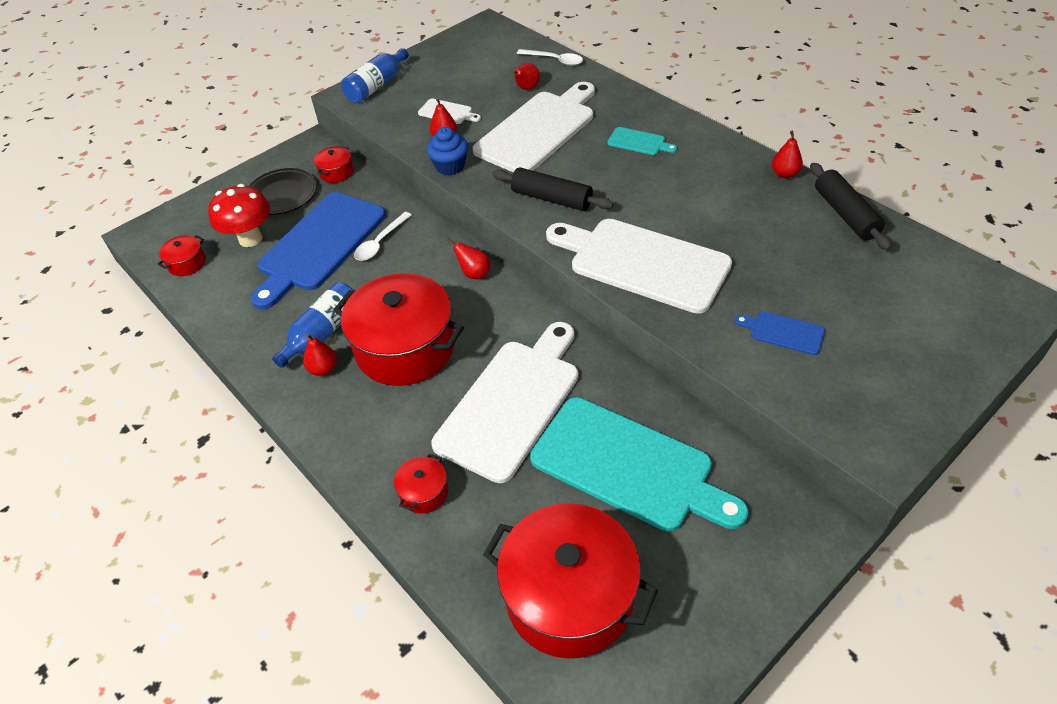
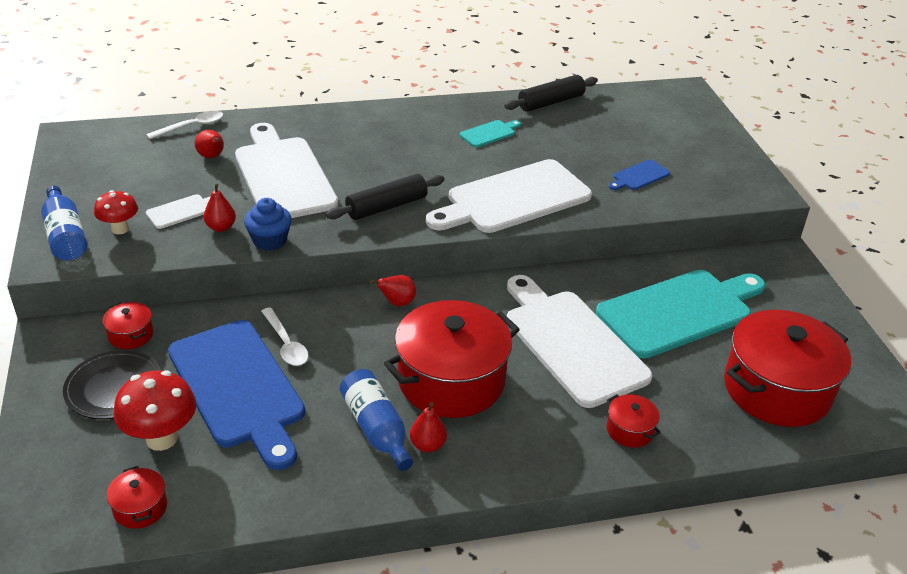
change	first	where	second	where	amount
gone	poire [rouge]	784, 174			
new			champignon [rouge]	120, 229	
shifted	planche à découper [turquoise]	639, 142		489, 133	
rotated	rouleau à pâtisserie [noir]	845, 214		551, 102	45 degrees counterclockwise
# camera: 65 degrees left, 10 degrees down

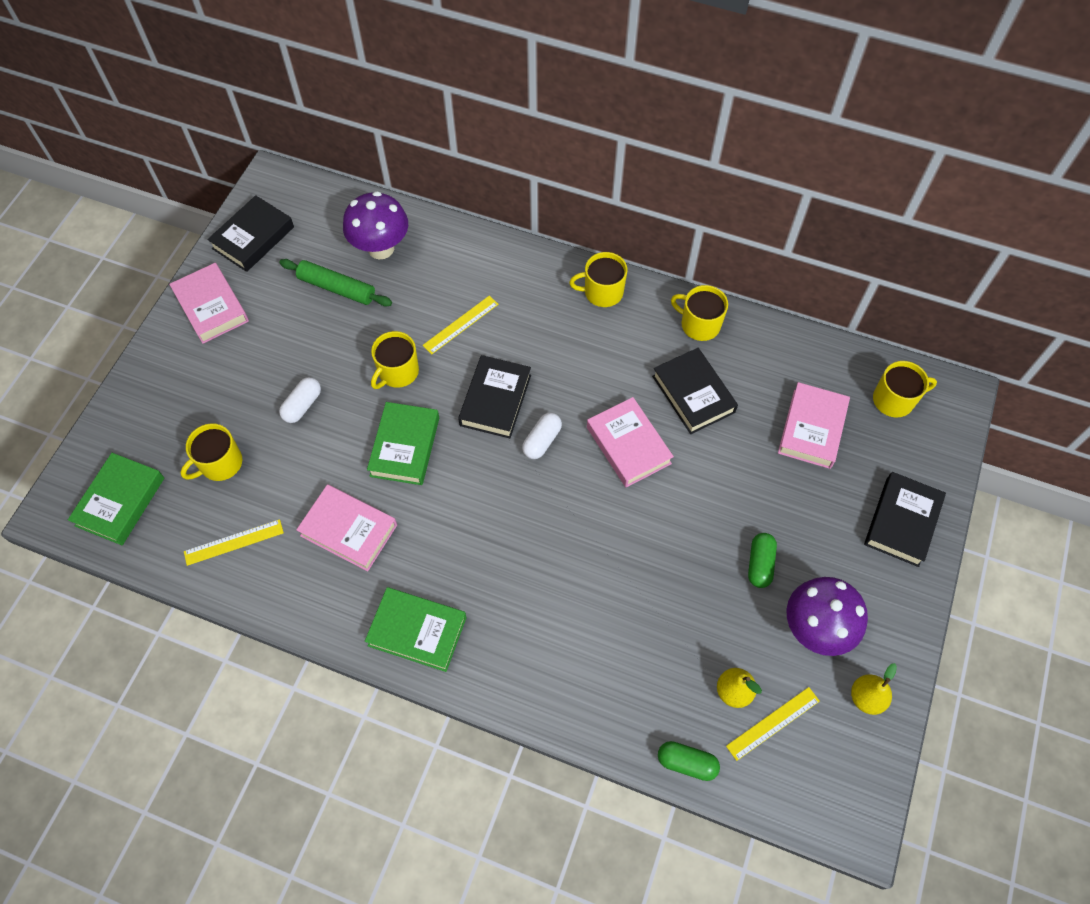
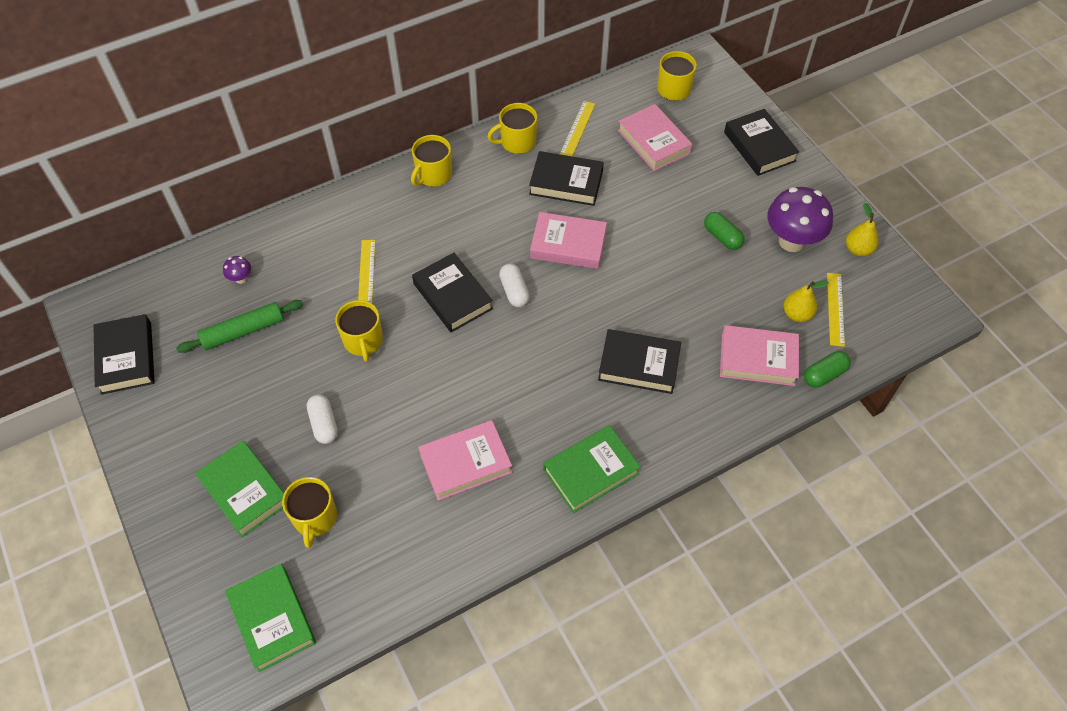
change	first	where	second	where	amount
new			livre [noir]	639, 365	
shifted	livre [rose]	211, 307		757, 359	
shifted	règle [jaune]	234, 542		577, 129	
shifted	livre [vert]	405, 446		244, 491	
scaled	champignon [violet]	381, 248		241, 279	x0.43
# camera: 50 degrees left, 5 degrees down

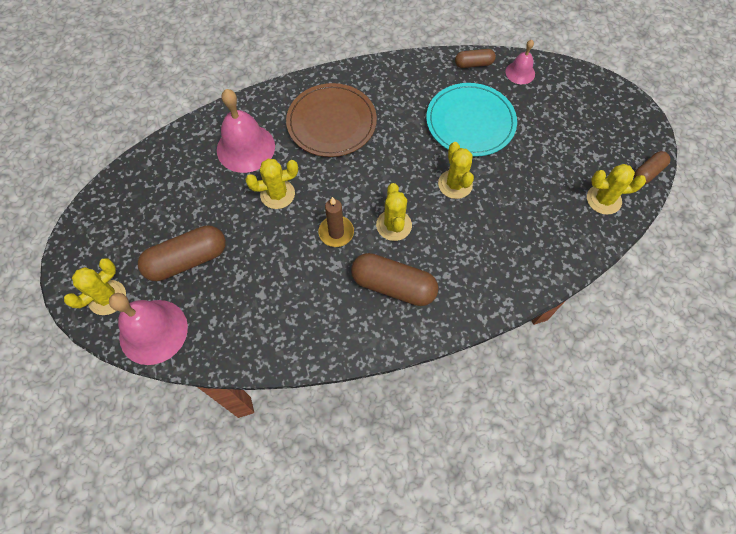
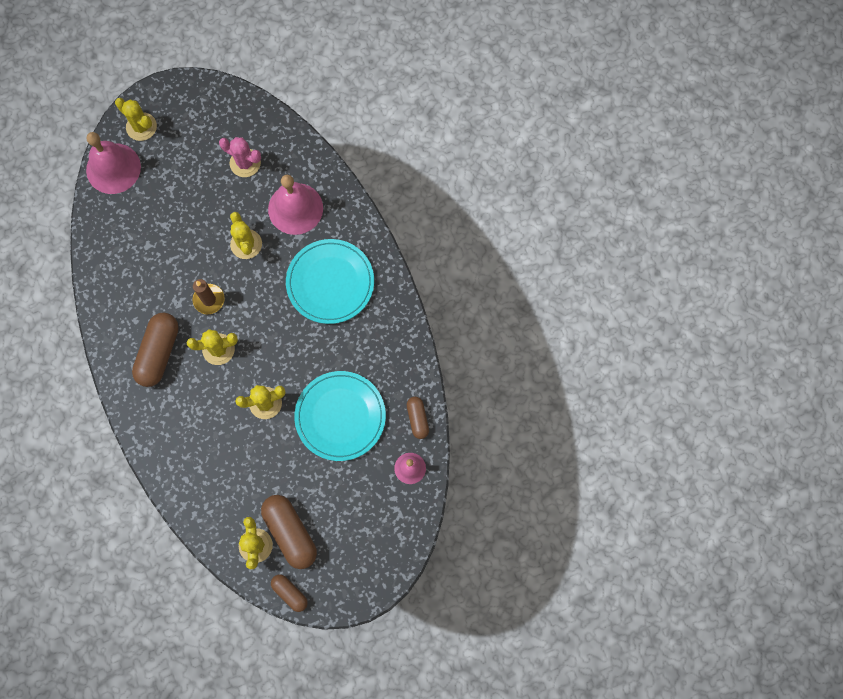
change	first	where	second	where	amount
new			cactus [rose]	245, 163	
shifted	gélule [marron]	187, 260		290, 533	
repainted	assiette [marron]	331, 122	assiette [turquoise]	330, 282	
# camera: 85 degrees right, 10 degrees up

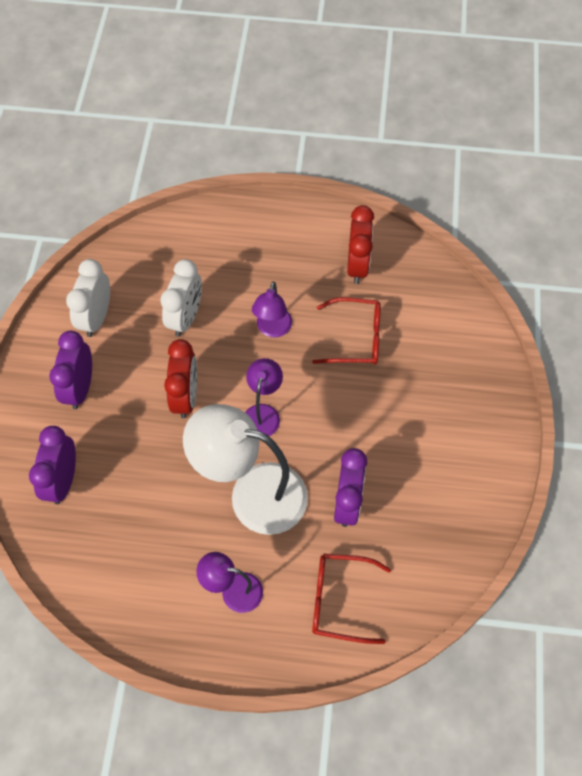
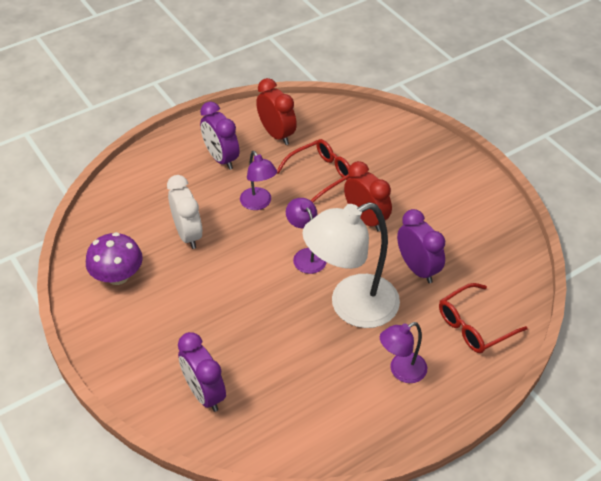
change	first	where	second	where	amount
shifted	réveil [violet]	80, 388		221, 158	
shifted	réveil [rouge]	186, 396		366, 219	
swapped	réveil [blanc]	96, 318	champignon [violet]	118, 276	
# camera: 40 degrees left, 15 degrees down

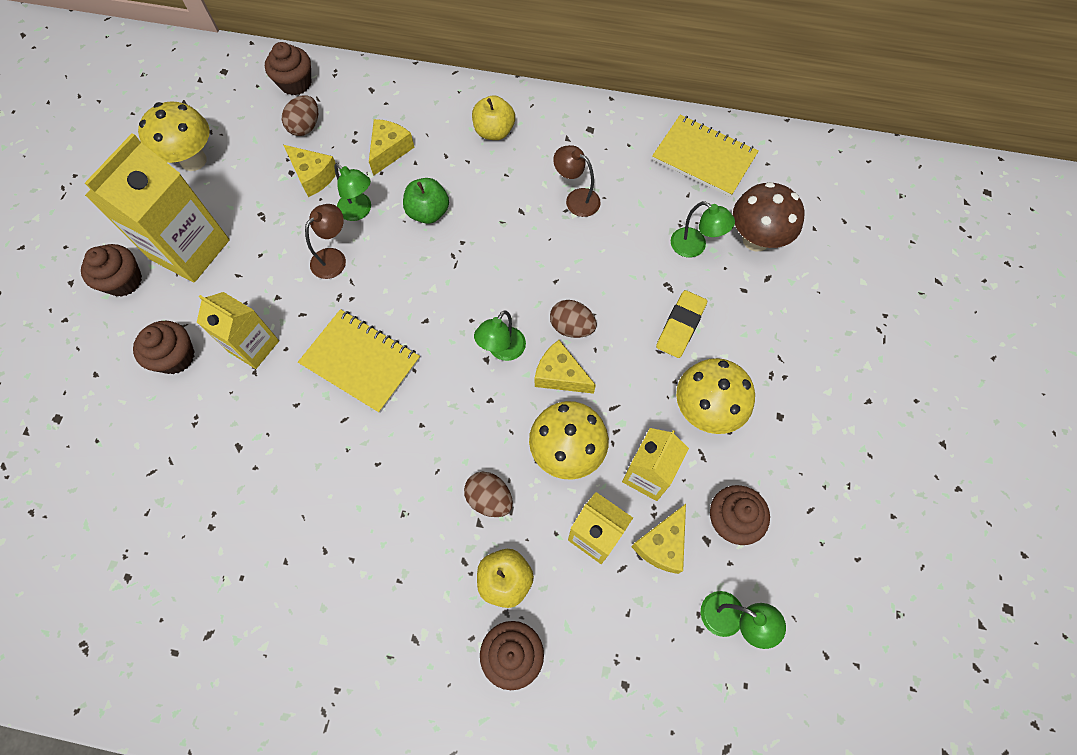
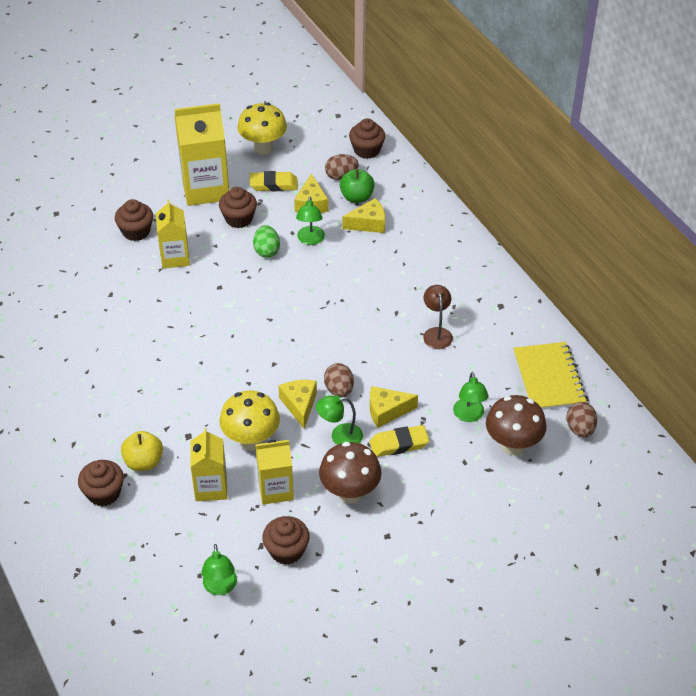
change	first	where	second	where	amount
gone	carnet [jaune]	360, 362			
gone	pomme [jaune]	494, 131			
new			gomme [jaune]	273, 185	
shifted	muffin [marron]	124, 281		239, 219	
shifted	pomme [vert]	428, 212		357, 197	
shifted	œuf [marron]	489, 499		580, 429	
shifted	lampe [vert]	502, 350		340, 437	
shifted	fromage [jaune]	662, 544		387, 411	
swapped	lampe [marron]	334, 258	œuf [vert]	267, 251	
repainted	champignon [jaune]	705, 410	champignon [marron]	350, 493	
# camera: 50 degrees right, 20 degrees down

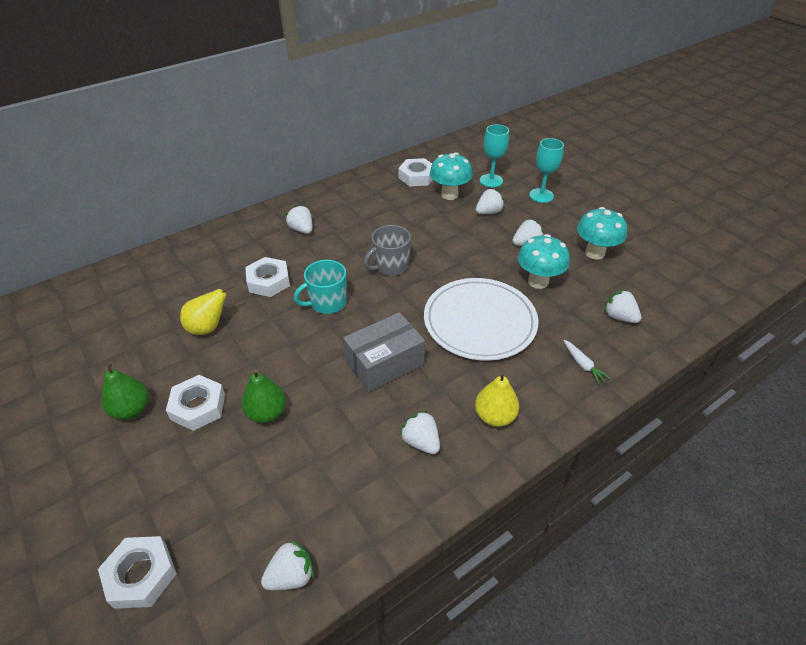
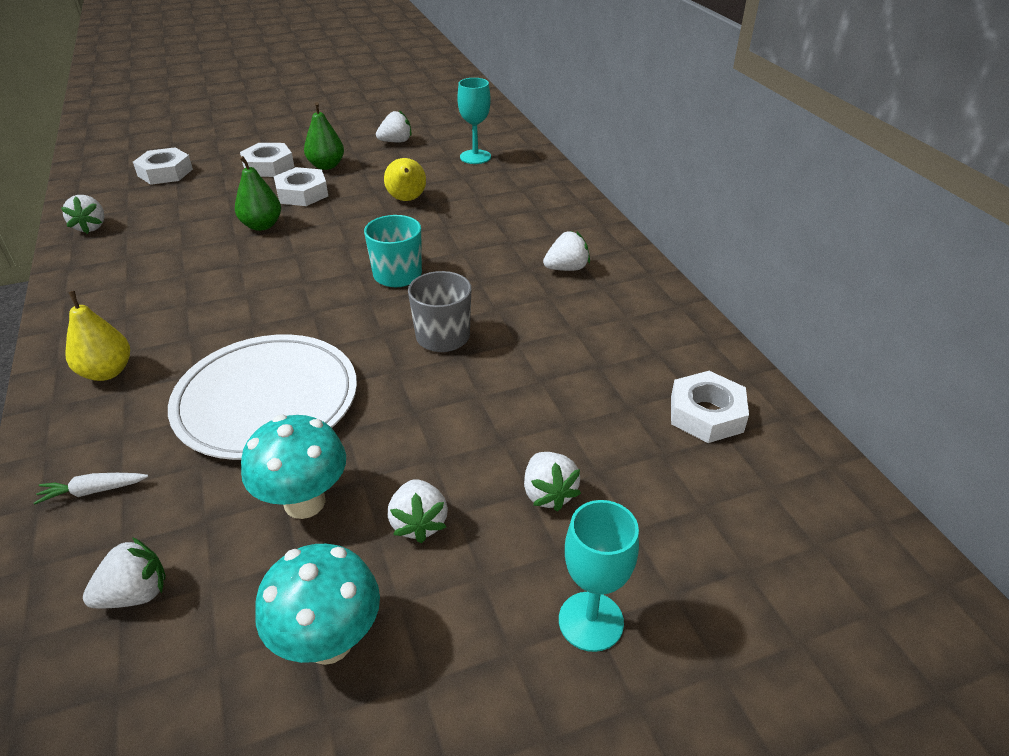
change	first	where	second	where	amount
gone	boîte [gris]	384, 363			
gone	champignon [turquoise]	449, 195			
shifted	écrou [blanc]	268, 281		268, 166	
shifted	fraise [blanc]	421, 442		396, 142	
shifted	verre à pied [turquoise]	491, 181		475, 157	
# camera: 105 degrees right, 5 degrees down

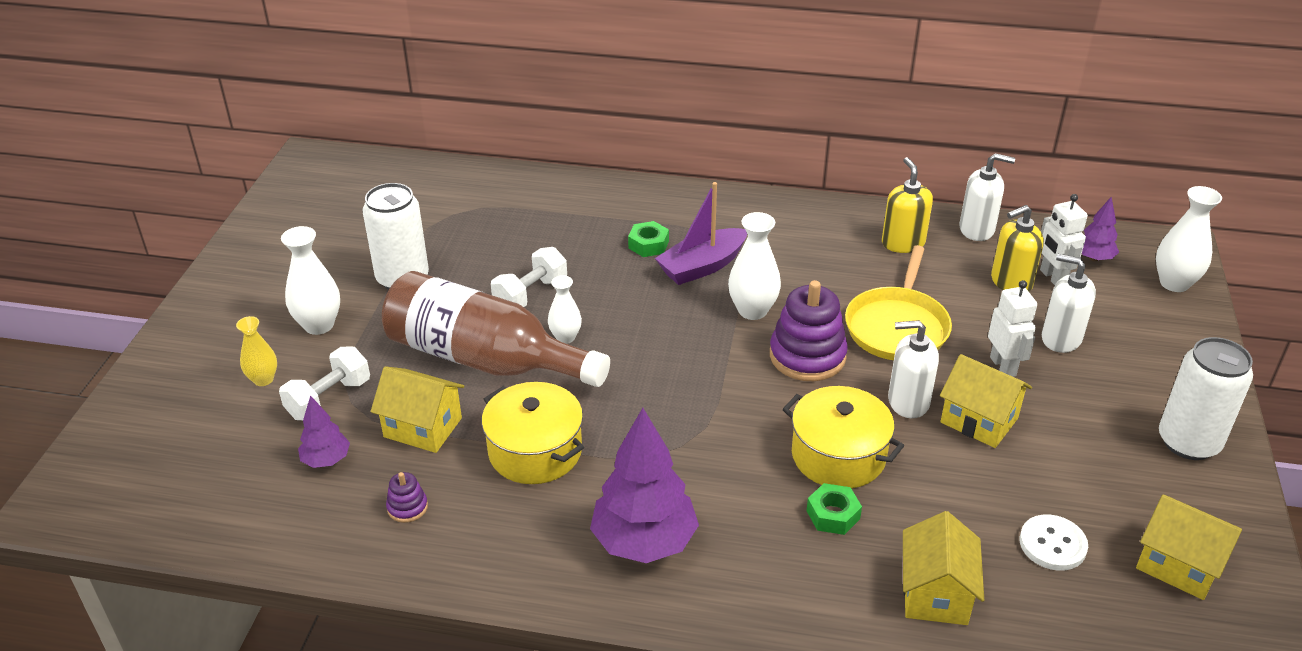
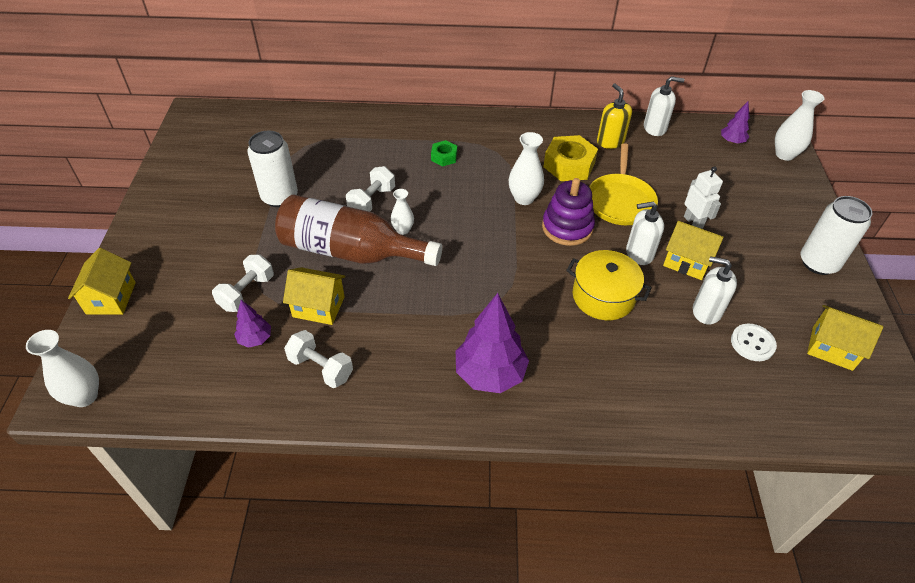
change	first	where	second	where	amount
gone	vase [jaune]	263, 379			
gone	marmite [jaune]	535, 451			
gone	bateau [violet]	702, 266			
gone	écrou [vert]	833, 515			
gone	distributeur de savon [jaune]	1011, 282			
gone	robot [blanc]	1052, 277			
new			écrou [jaune]	569, 165	
shifted	vase [blanc]	319, 325		84, 396	
shifted	maison [jaune]	935, 593		111, 298	
shifted	distributeur de savon [blanc]	1060, 338		706, 311	
swapped	jouet à empiler [violet]	407, 507	haltère [blanc]	321, 368	
# camera: 10 degrees left, 10 degrees up

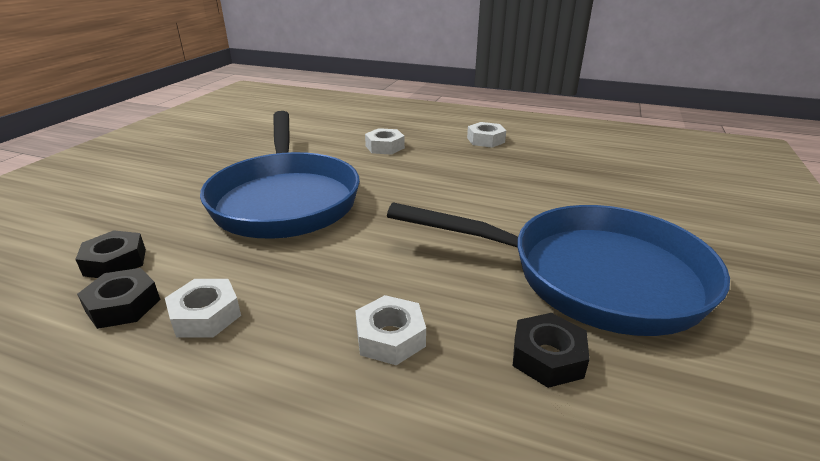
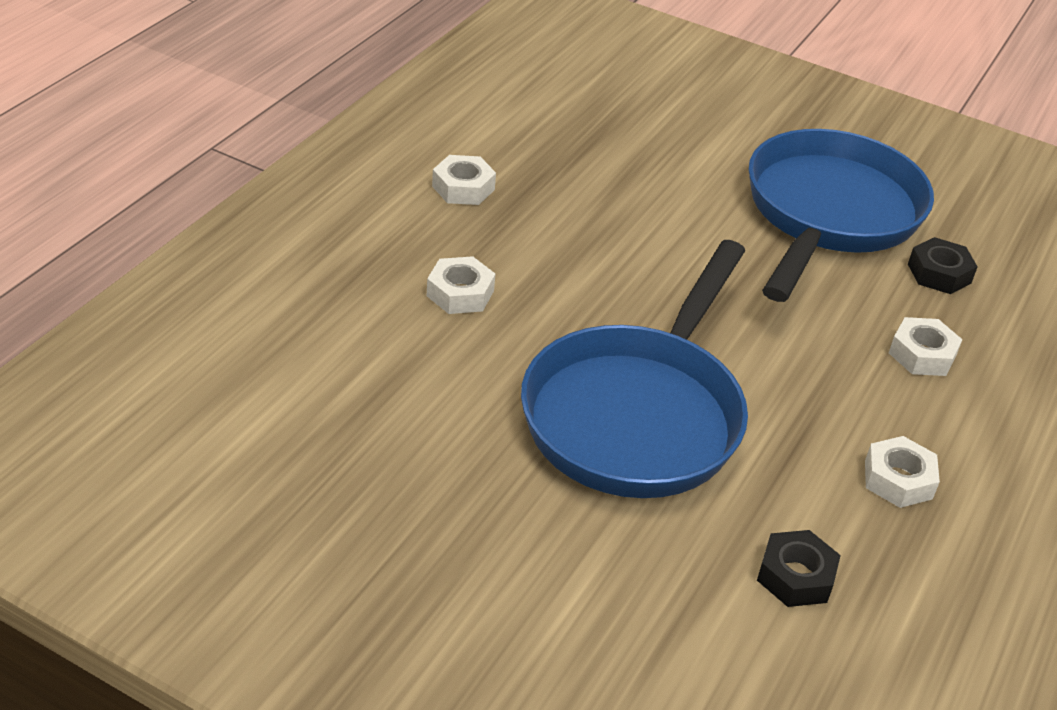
change	first	where	second	where	amount
gone	écrou [noir]	123, 305			
rotated	poêle [bleu]	285, 199		637, 415	120 degrees clockwise
# camera: 85 degrees left, 10 degrees up

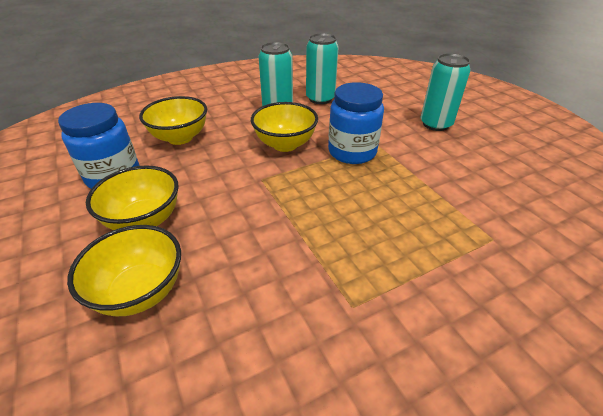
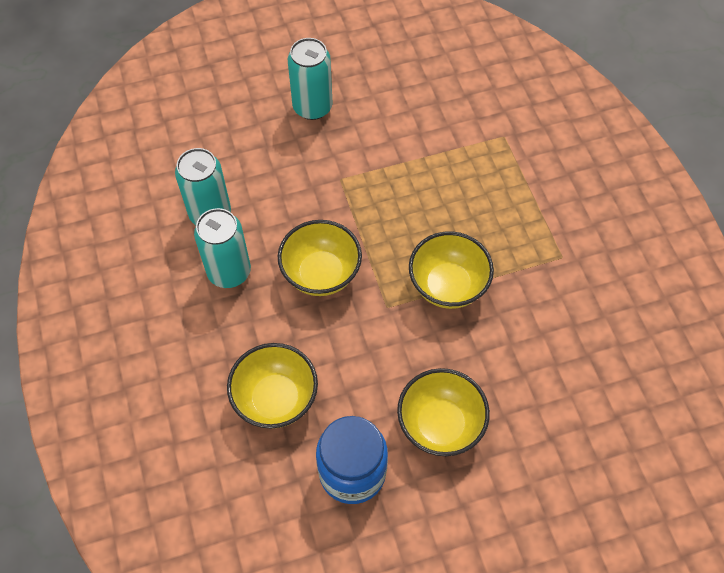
change	first	where	second	where	amount
gone	bocal [bleu]	352, 152			
shifted	bol [jaune]	140, 291		447, 286	
# camera: 80 degrees left, 20 degrees up

